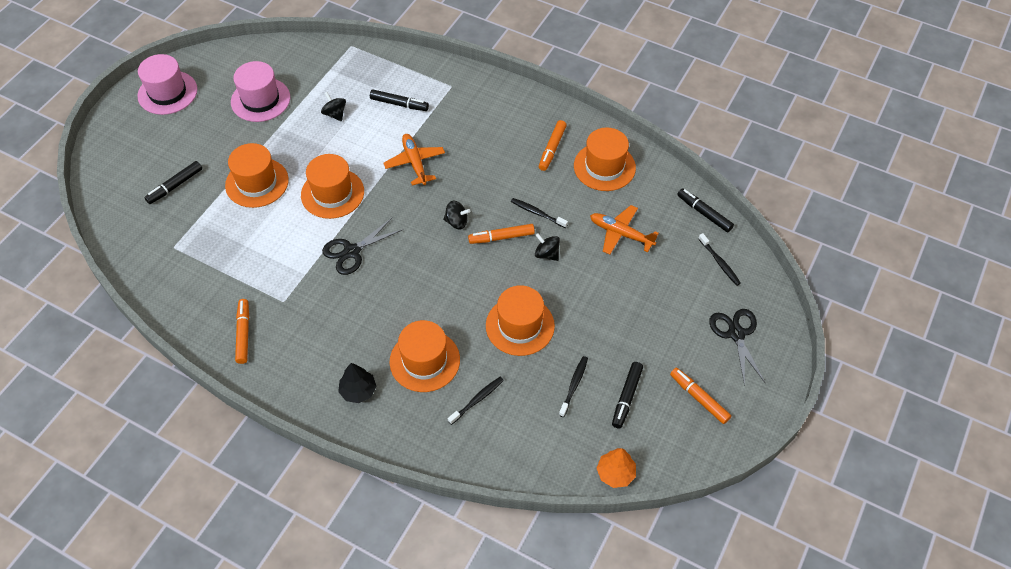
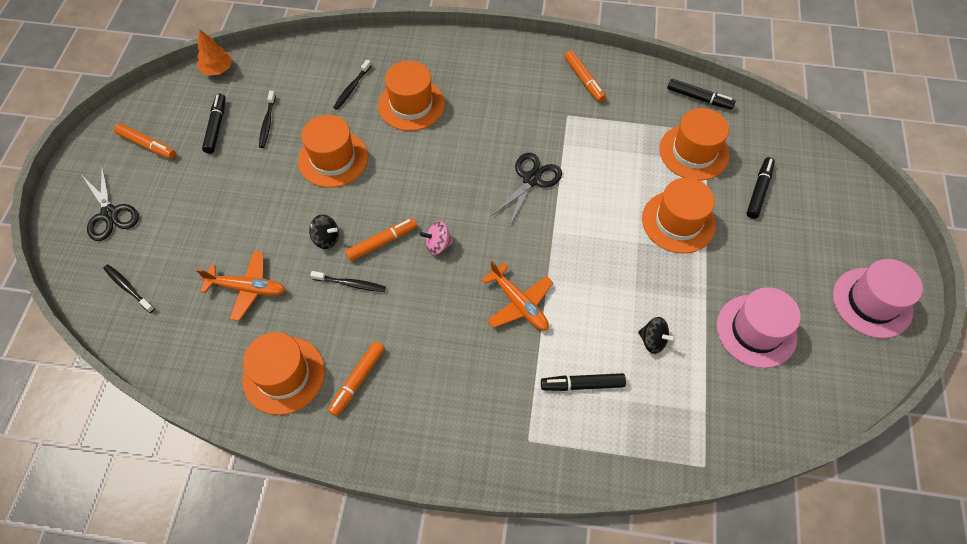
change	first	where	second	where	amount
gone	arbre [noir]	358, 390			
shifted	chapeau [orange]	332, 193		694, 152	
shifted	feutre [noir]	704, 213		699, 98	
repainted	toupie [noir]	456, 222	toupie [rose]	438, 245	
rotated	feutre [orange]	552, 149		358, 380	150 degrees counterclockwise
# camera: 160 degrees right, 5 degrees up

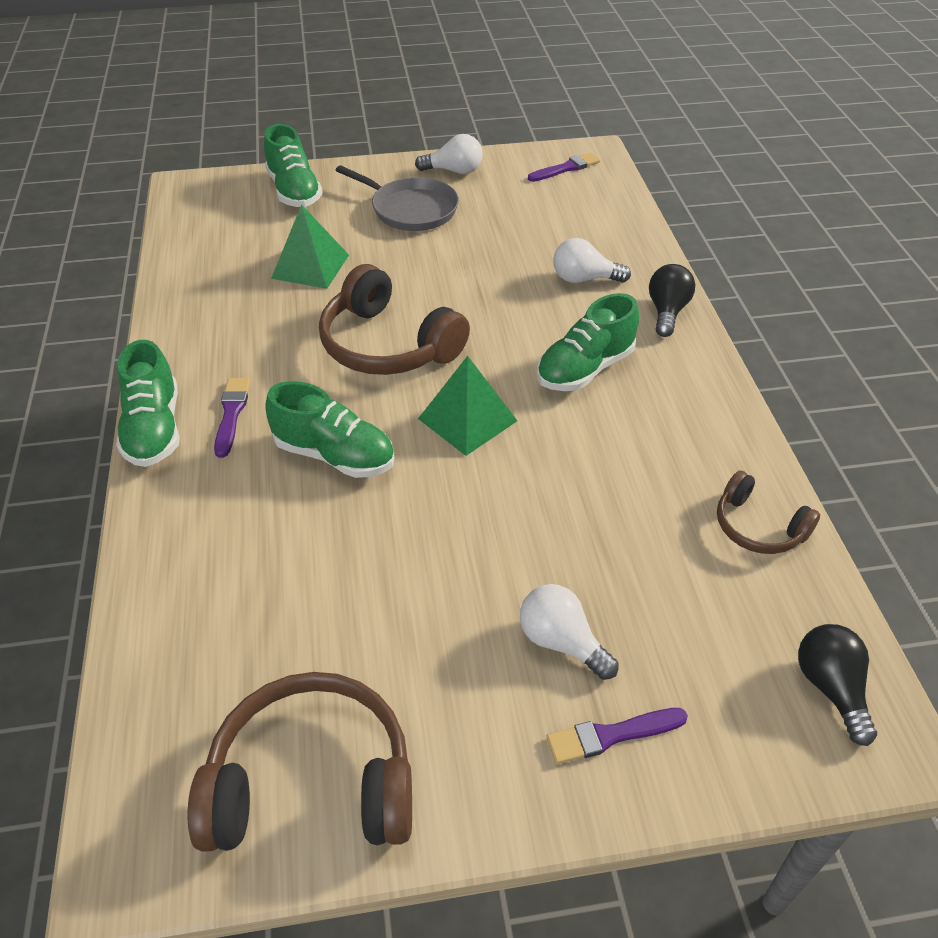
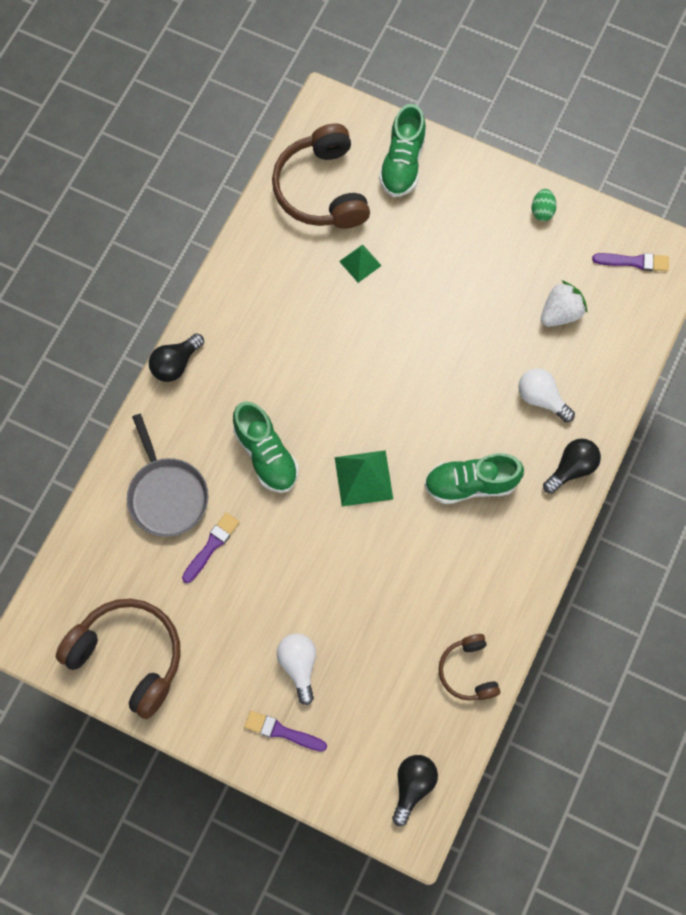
change	first	where	second	where	amount
new			fraise [blanc]	560, 313	
shifted	pinceau [violet]	231, 413		211, 546	
shifted	casque audio [marron]	388, 345		322, 189	
shifted	poêle [gris]	410, 209		166, 495	
swapped	chaussure [vert]	154, 429	ampoule [noir]	175, 364	
swapped	ampoule [blanc]	454, 171	œuf [vert]	542, 211	
scaled	pyramide [vert]	310, 266		360, 263	x0.61
# camera: 35 degrees right, 25 degrees up

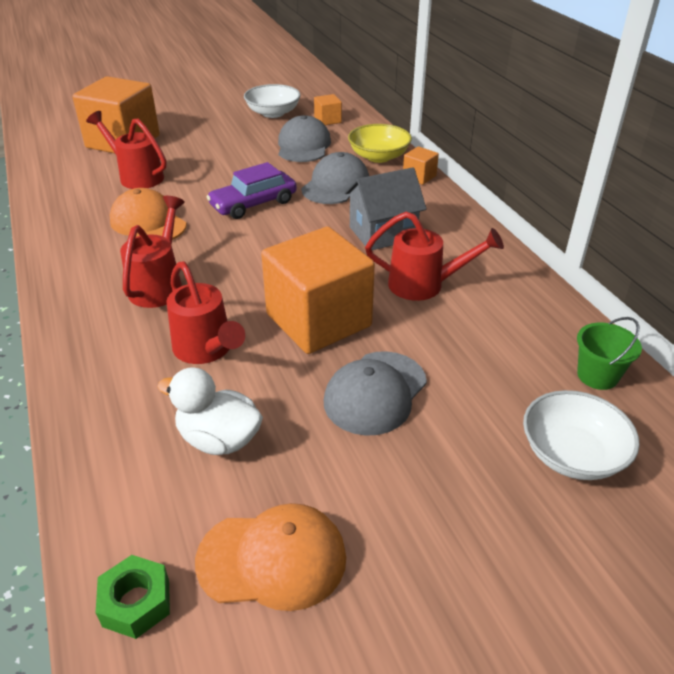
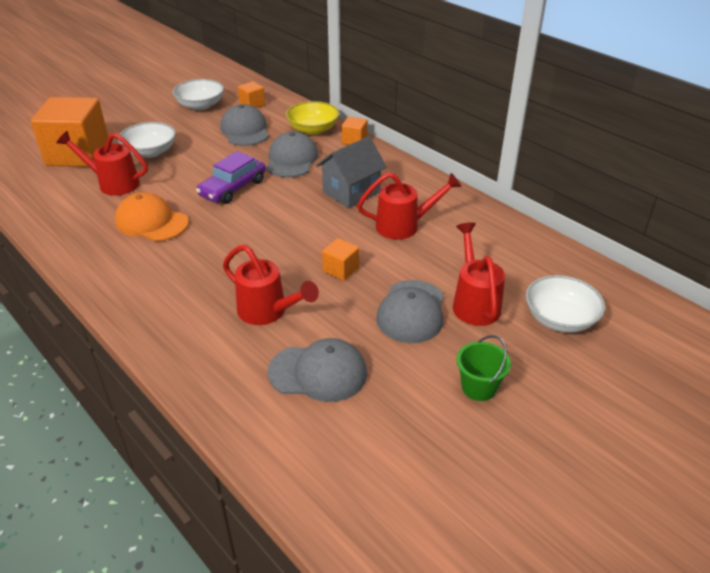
change	first	where	second	where	amount
gone	écrou [vert]	136, 603			
gone	casquette [orange]	272, 559			
new			bol [blanc]	150, 152	
shifted	arrosoir [rouge]	159, 285		474, 303	
shifted	seau [vert]	597, 375		479, 387	
swapped	canard [blanc]	219, 439	casquette [gris]	318, 373	
scaled	cube [orange]	318, 320		340, 269	x0.43
# camera: 20 degrees left, 0 degrees up

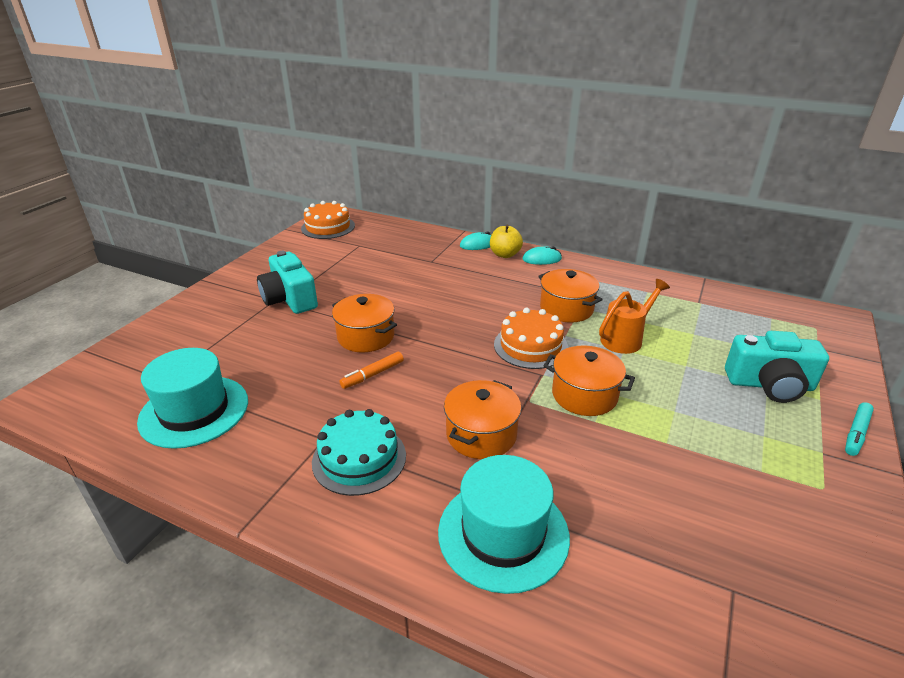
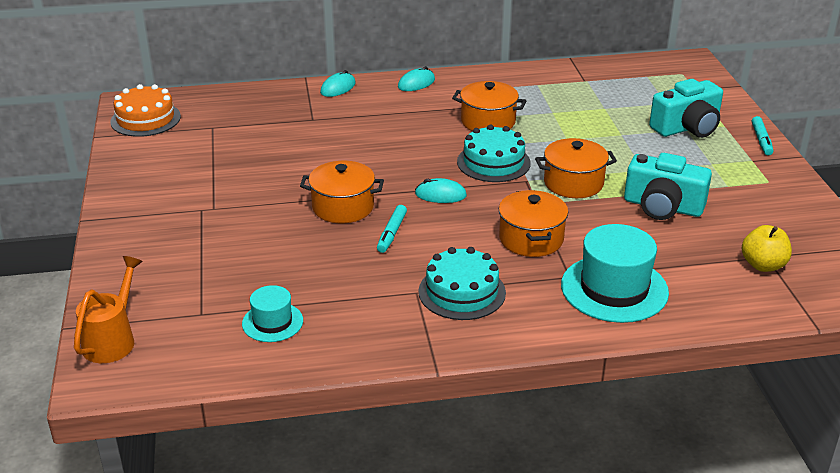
change	first	where	second	where	amount
new			souris [turquoise]	440, 195	
shifted	appareil photo [turquoise]	290, 299		662, 207	
shifted	pomme [jaune]	505, 254		763, 265	
shifted	arrosoir [orange]	625, 338		113, 340	
repainted	feutre [orange]	373, 374	feutre [turquoise]	392, 233	
repainted	gâteau [orange]	530, 346	gâteau [turquoise]	493, 162	
scaled	chapeau [turquoise]	194, 411		272, 322	x0.55
# camera: 35 degrees left, 0 degrees up

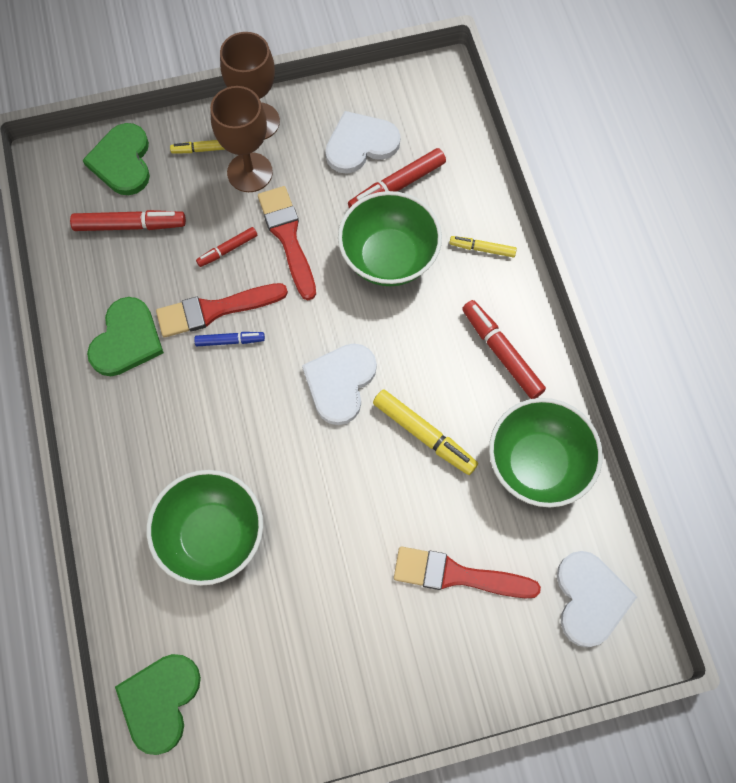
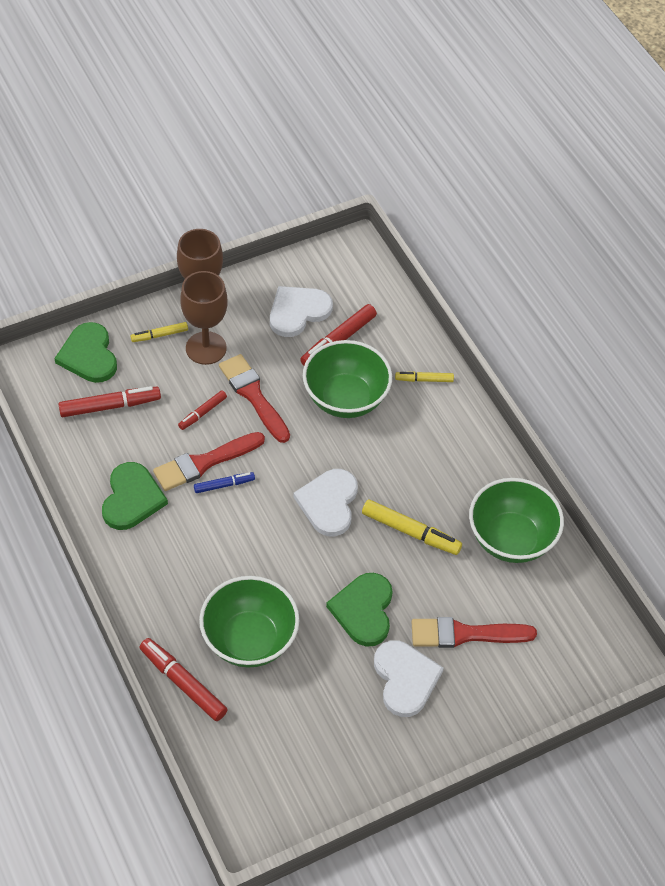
change	first	where	second	where	amount
shifted	cœur [vert]	160, 701		363, 610	
shifted	feutre [rouge]	501, 352		183, 683	
shifted	cœur [blanc]	590, 599		405, 679	
# camera: 15 degrees left, 15 degrees down

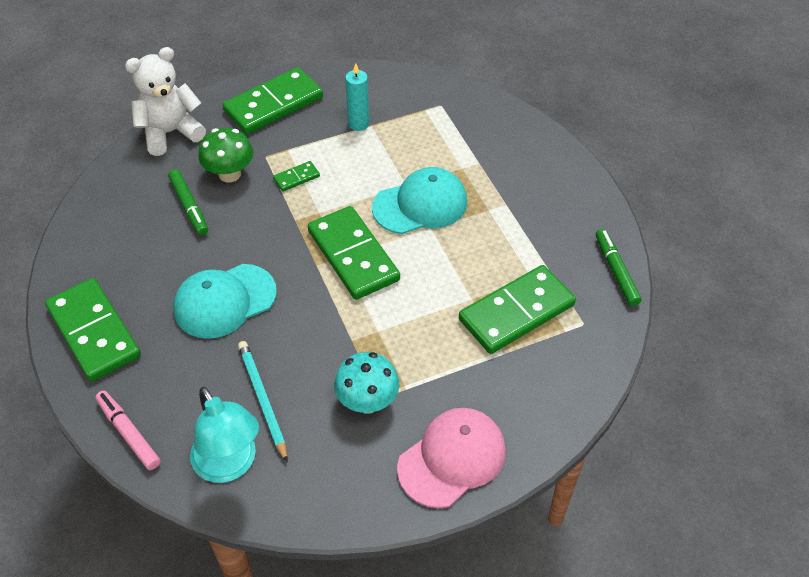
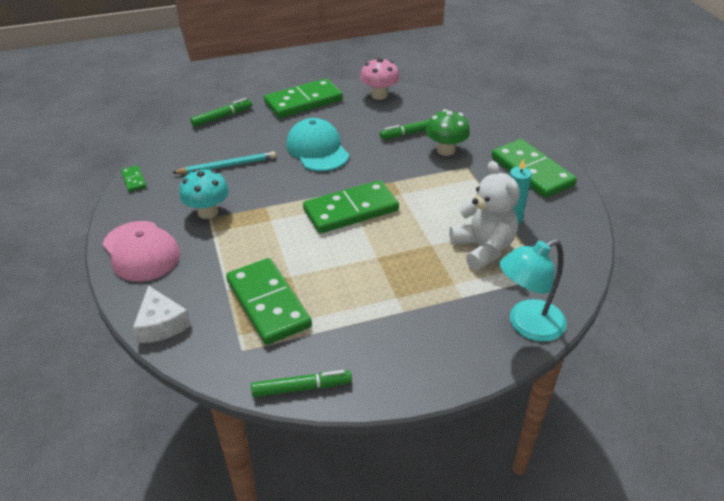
change	first	where	second	where	amount
gone	casquette [turquoise]	420, 205			
new			fromage [blanc]	161, 324	
new			champignon [rose]	379, 95	
shifted	ours en peluche [blanc]	170, 133		483, 248	
shifted	lampe [turquoise]	230, 465		527, 325	
shifted	domino [vert]	296, 178		134, 180	
repainted	feutre [rose]	128, 433	feutre [vert]	222, 117	
# camera: 95 degrees right, 10 degrees down

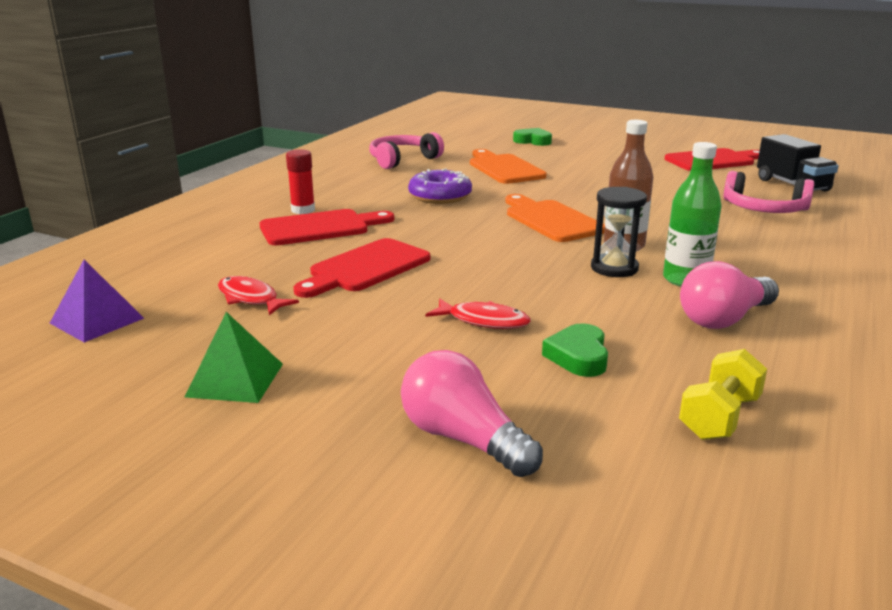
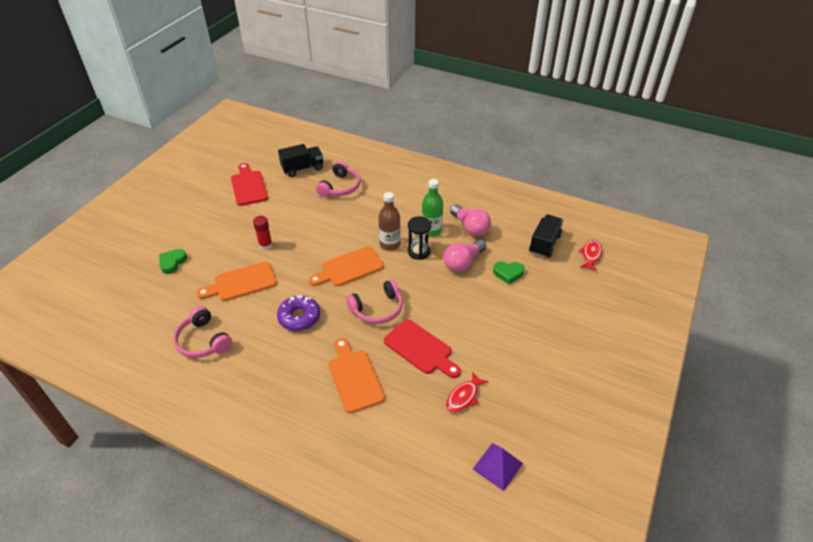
change	first	where	second	where	amount
gone	pyramide [vert]	235, 380			
new			casque audio [rose]	377, 309	
shifted	bâton de colle [rouge]	303, 210		265, 245	
shifted	ampoule [rose]	463, 439		463, 262	
shifted	poisson [rouge]	484, 321		590, 255	
swapped	haltère [jaune]	719, 417	camion [noir]	544, 244	
repainted	planche à découper [rouge]	320, 228	planche à découper [orange]	354, 377	
# camera: 90 degrees left, 20 degrees up

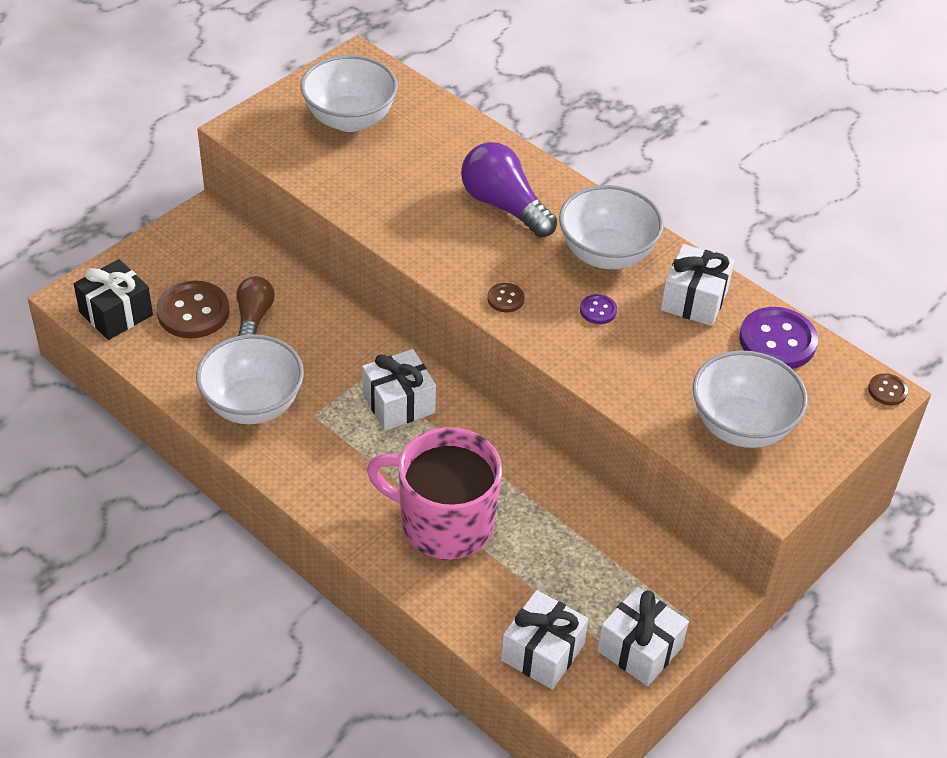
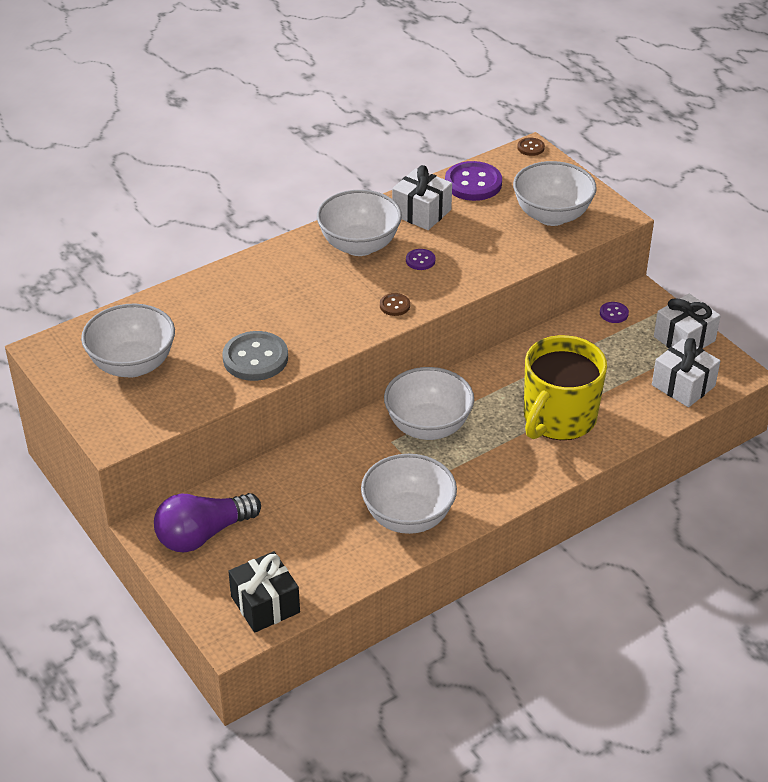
change	first	where	second	where	amount
gone	bouton [marron]	193, 312			
gone	ampoule [marron]	254, 317			
new			bouton [gris]	255, 358	
new			bouton [violet]	613, 313	
shifted	ampoule [violet]	504, 206		203, 534	
swapped	cadeau [blanc]	398, 403	bol [blanc]	428, 426	
repainted	tasse [rose]	443, 523	tasse [jaune]	558, 418	
# camera: 75 degrees left, 5 degrees down

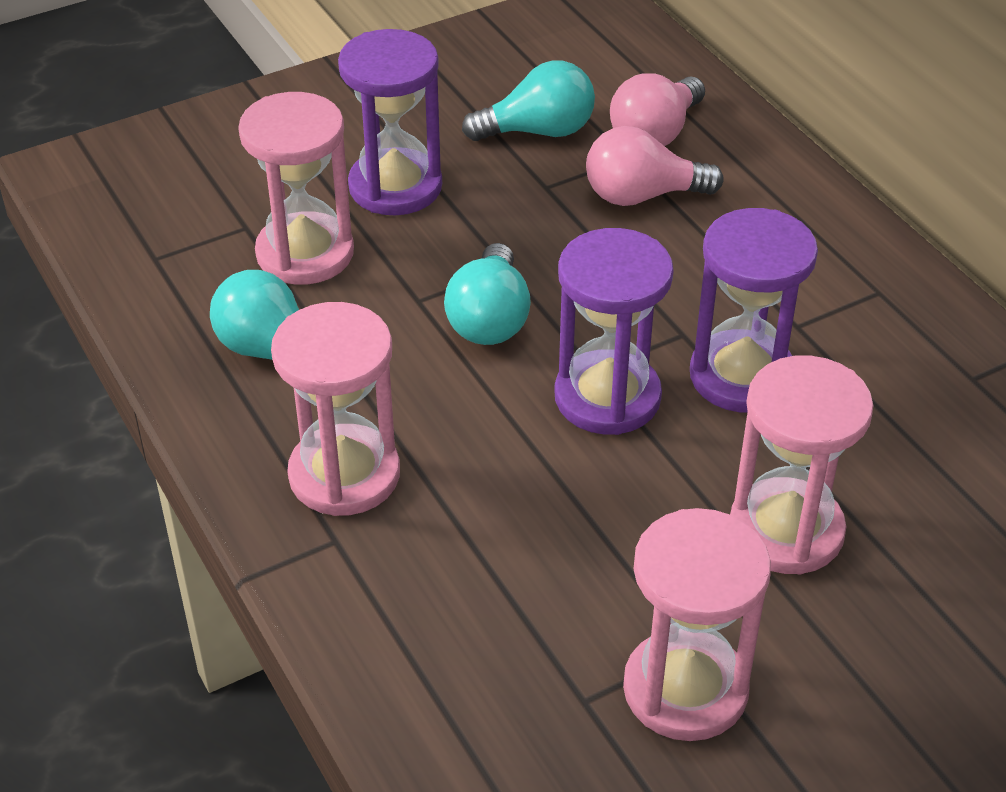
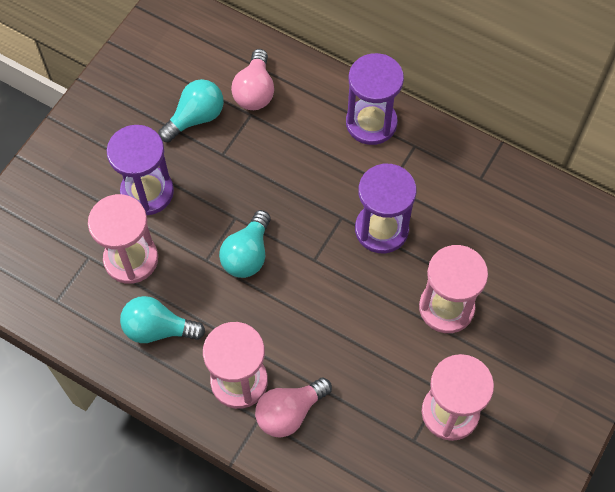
change	first	where	second	where	amount
shifted	sablier [violet]	607, 397		371, 123	
shifted	ampoule [rose]	642, 195		289, 412	
rotated	ampoule [turquoise]	489, 319		247, 254	45 degrees clockwise
# camera: 30 degrees left, 20 degrees up

